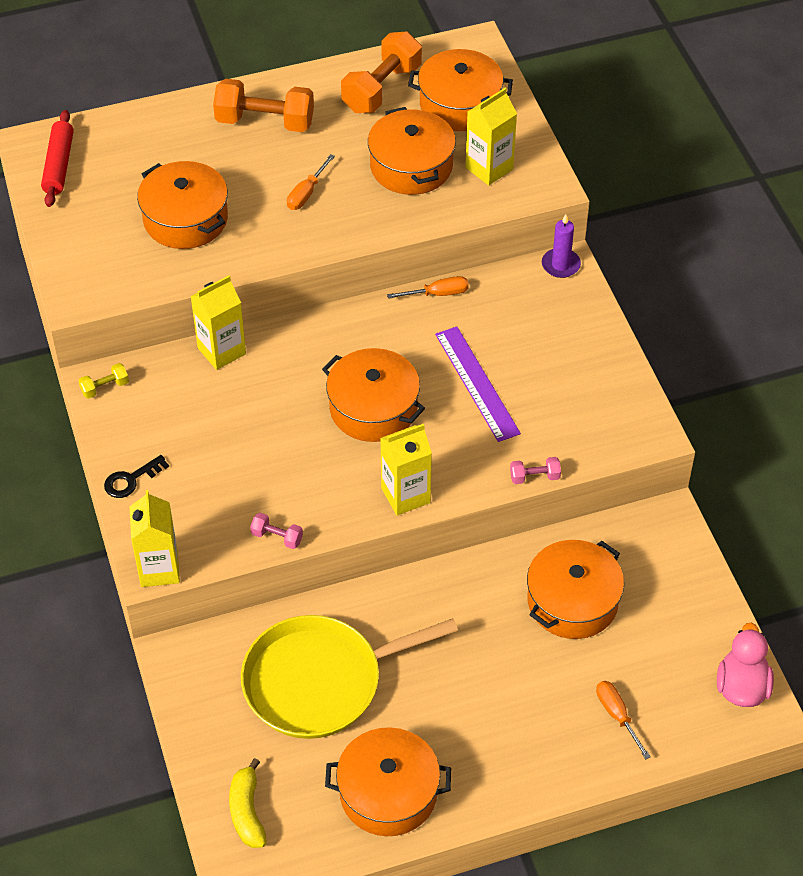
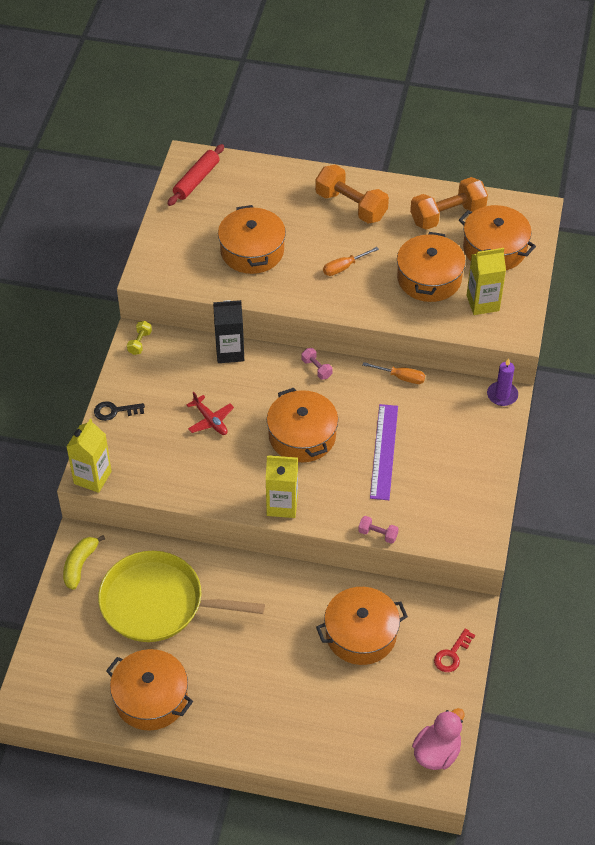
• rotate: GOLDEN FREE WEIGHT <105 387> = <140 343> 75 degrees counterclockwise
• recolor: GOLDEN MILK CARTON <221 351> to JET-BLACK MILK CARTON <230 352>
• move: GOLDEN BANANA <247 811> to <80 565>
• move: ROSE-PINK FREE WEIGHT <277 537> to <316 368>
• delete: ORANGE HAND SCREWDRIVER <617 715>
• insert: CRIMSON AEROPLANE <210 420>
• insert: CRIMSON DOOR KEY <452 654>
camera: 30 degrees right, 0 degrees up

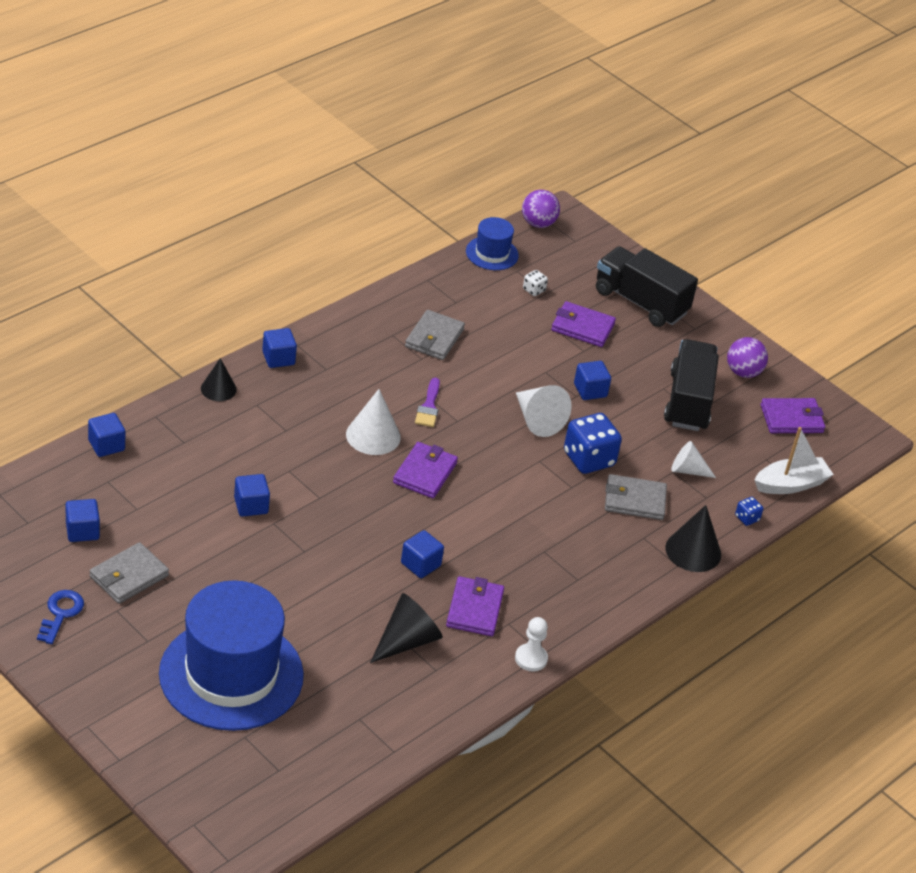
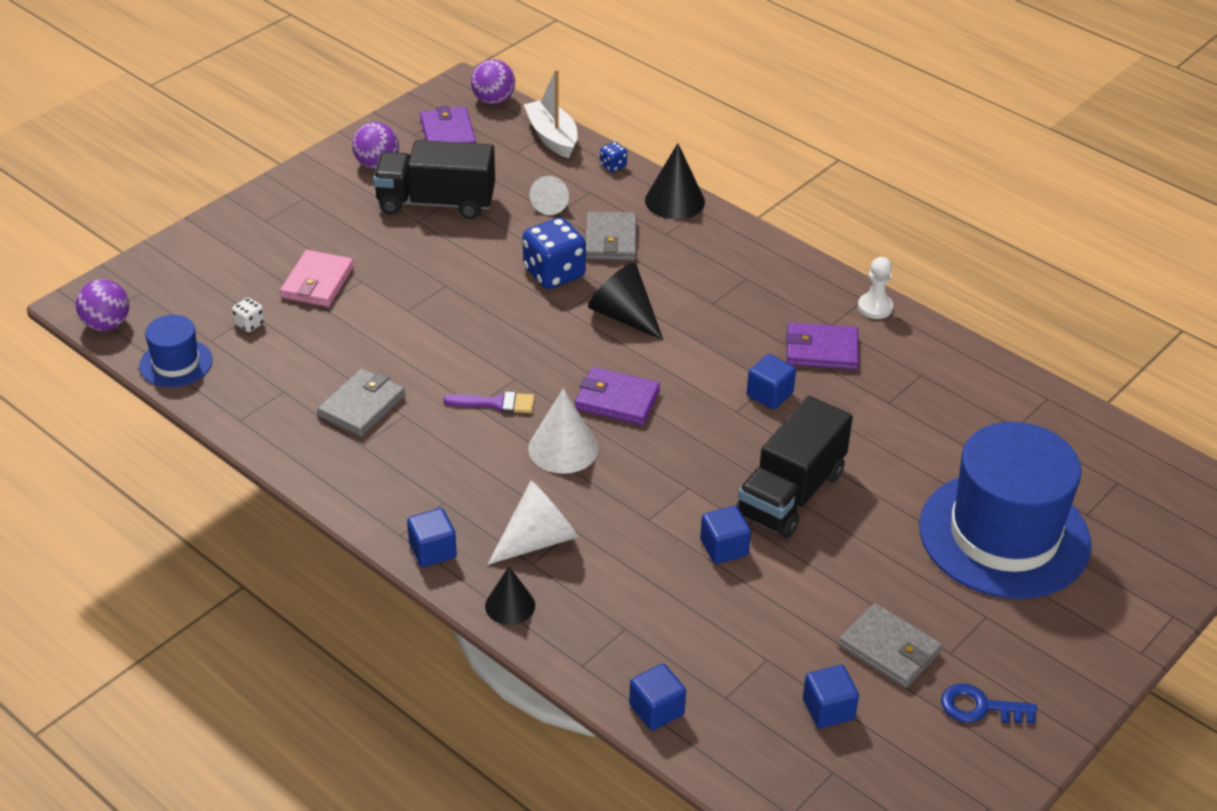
• move: JET-BLACK CONE <407 641> to <624 316>
• rotate: GRAY BILLFOLD <434 338> = <361 406> 75 degrees counterclockwise
• move: WHITE CONE <537 420> to <538 540>
• recolor: VIOLET BILLFOLD <582 327> to ROSE-PINK BILLFOLD <318 282>
• delete: COBALT SOLID CUBE <590 390>
• move: JET-BLACK LORRY <640 302> to <791 494>
• insert: VIOLET BALL <493 100>
camera: 90 degrees left, 0 degrees up

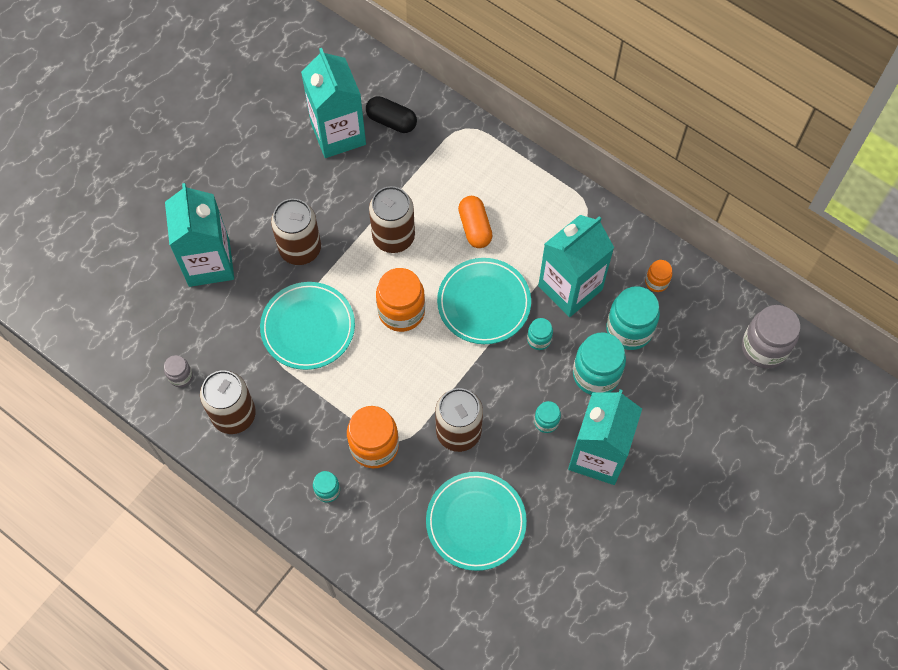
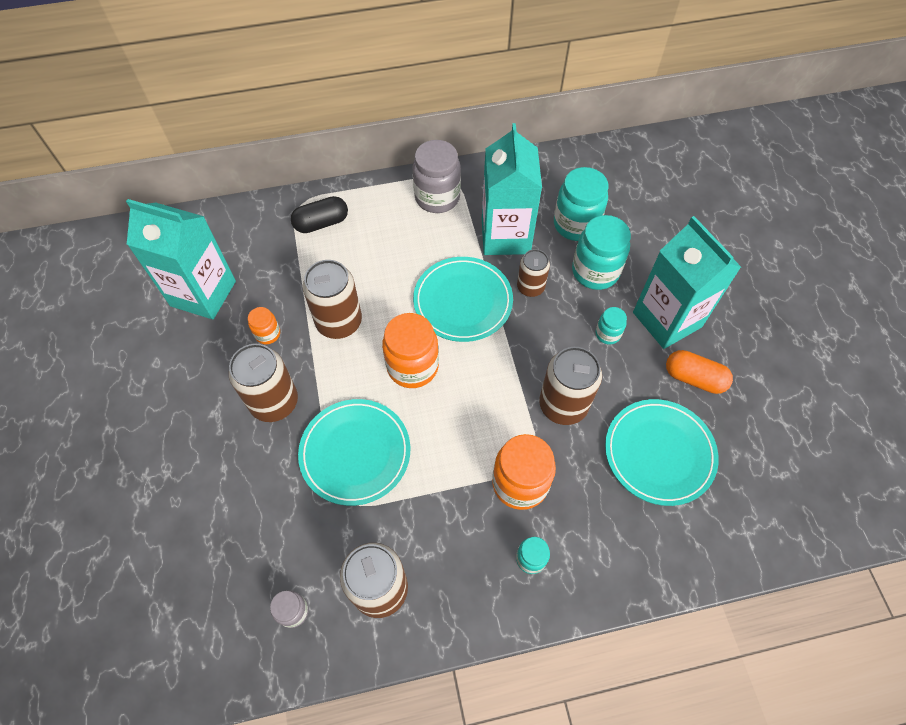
• delete: TEAL MILK CARTON <209 263>
• move: JET-BLACK CAPSULE <391 121> to <321 223>
• move: ORANGE CAPSULE <475 227> to <694 378>
• replace: TEAL JAM JAR <539 339> to DARK BROWN CAN <530 287>
• move: ORANGE JAM JAR <656 282> to <267 334>
• move: GRAY JAM JAR <764 347> to <437 197>
camera: 50 degrees left, 5 degrees down

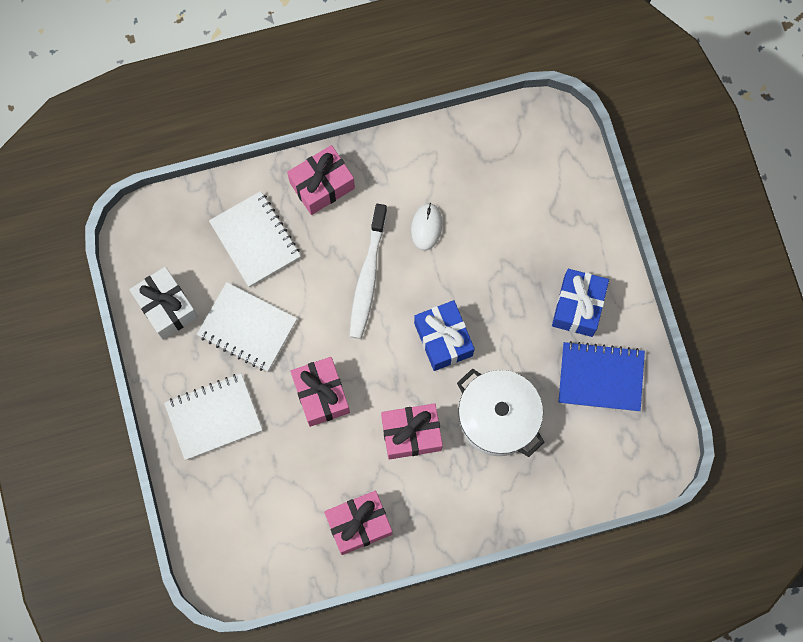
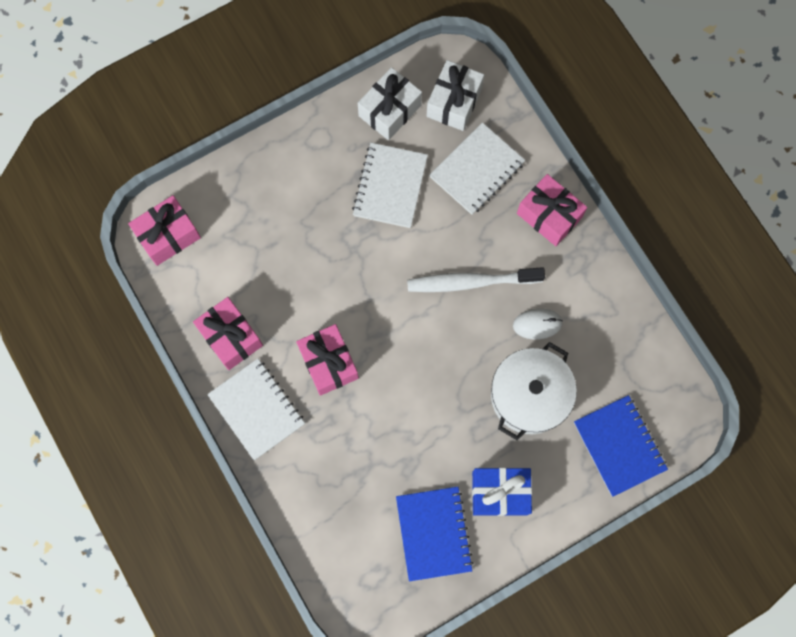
• move: WHITE NOTEPAD <214 417> to <257 409>
• move: ROSE-PINK WRAPPED GIFT <321 395> to <168 235>
• delete: COBALT WRAPPED GIFT <443 339>
• move: WHITE STOCKPOT <498 417> to <529 396>
• insert: WHITE WRAPPED GIFT <454 102>
• insert: COBALT NOTEPAD <619 446>
camera: 75 degrees right, 0 degrees up

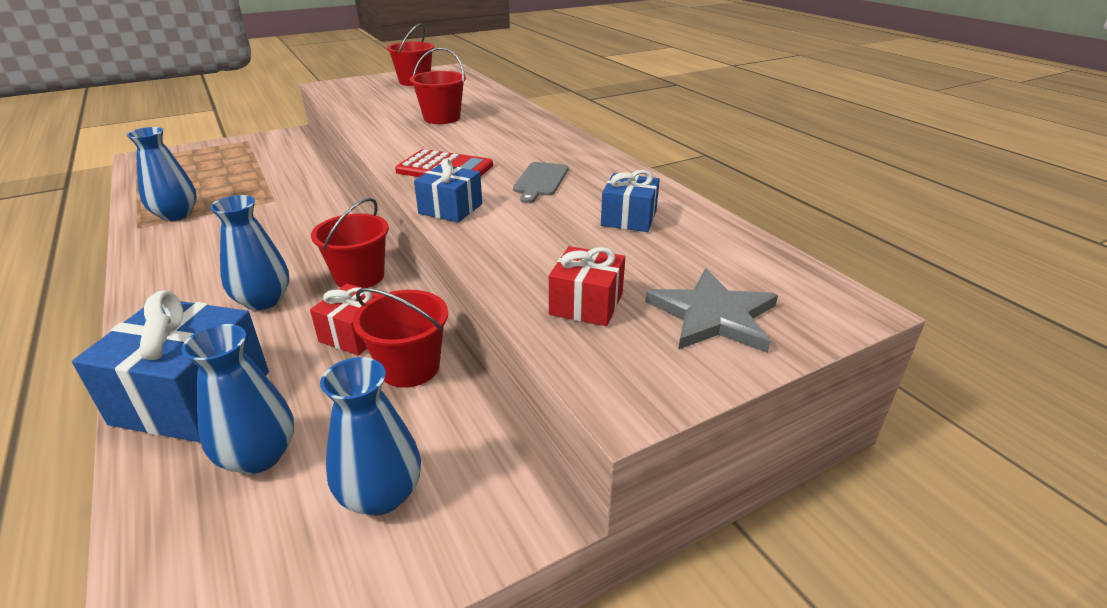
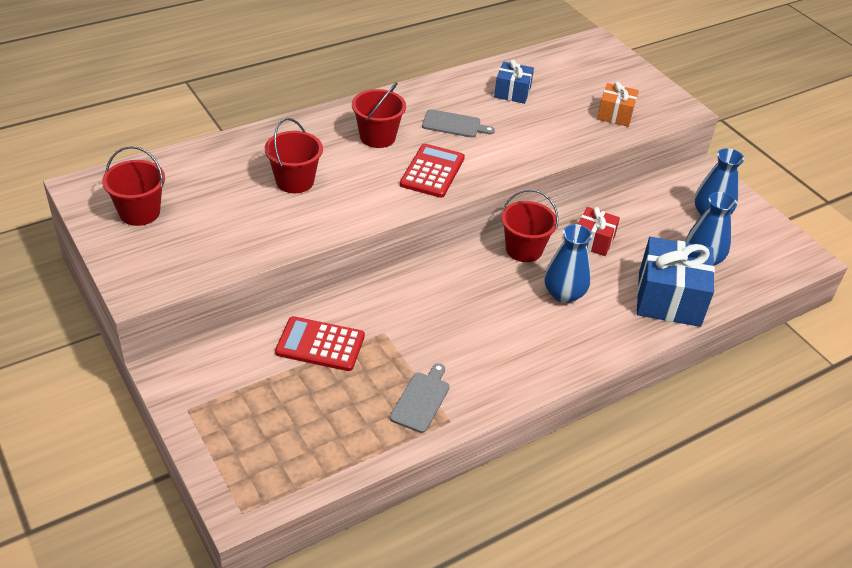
• replace: COBALT FLOWER VASE <176 215> to GRAY CUTTING BOARD <421 400>
• move: CRIMSON PAIL <409 367> to <377 137>
• delete: COBALT WRAPPED GIFT <450 209>
• recolor: CRIMSON WRAPPED GIFT <586 304> to ORANGE WRAPPED GIFT <615 114>
• delete: GRAY STAR <713 315>
• insert: CRIMSON CALCULATOR <320 344>
camera: 95 degrees left, 10 degrees up

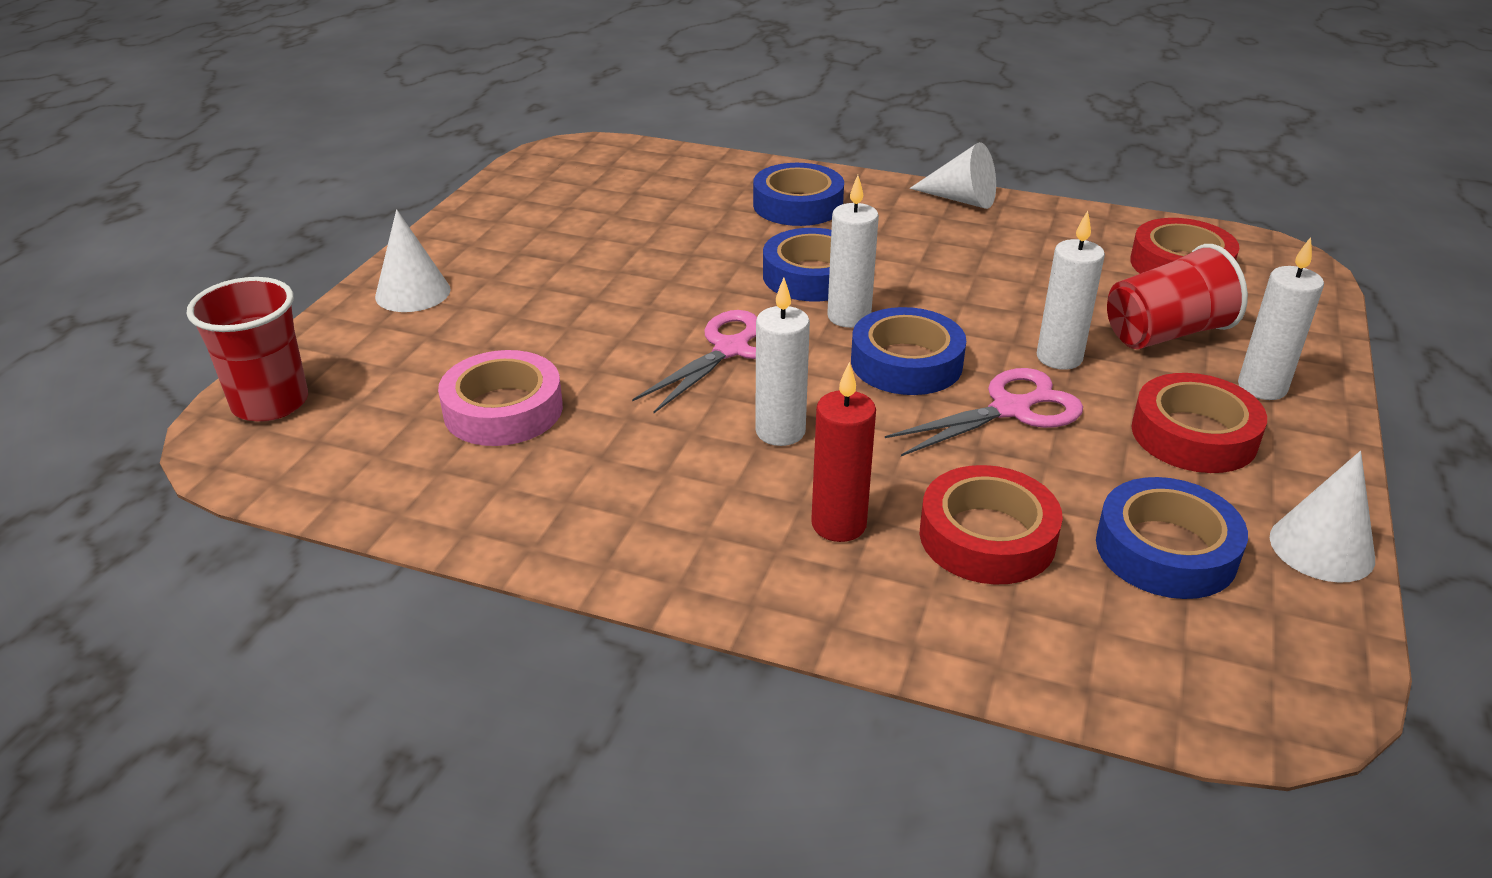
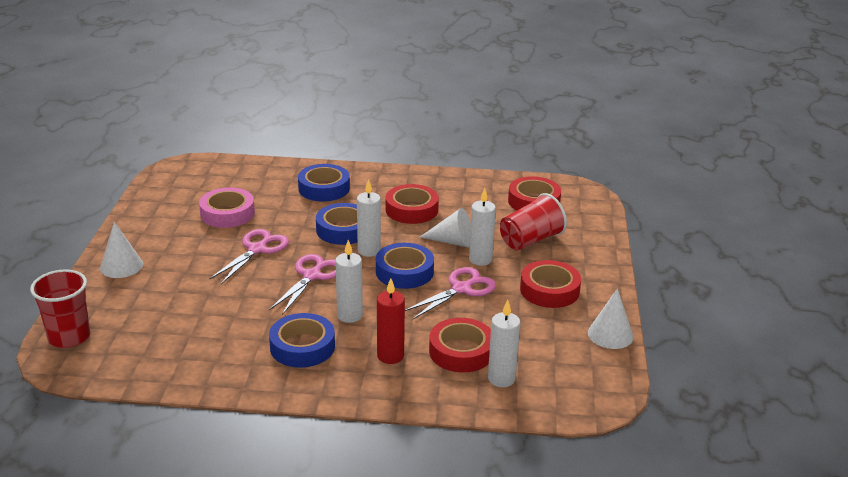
• move: ROSE-PINK TAPE <503 410> to <227 213>
• move: WHITE CONE <961 199> to <452 242>
• move: COBALT TAPE <1166 550> to <302 347>
• move: WHITE PILLAR CANDLE <1262 387> to <501 379>
• insert: ROSE-PINK SCISSORS <257 249>
• insert: CRIMSON TAPE <411 210>
camera: 15 degrees left, 5 degrees down

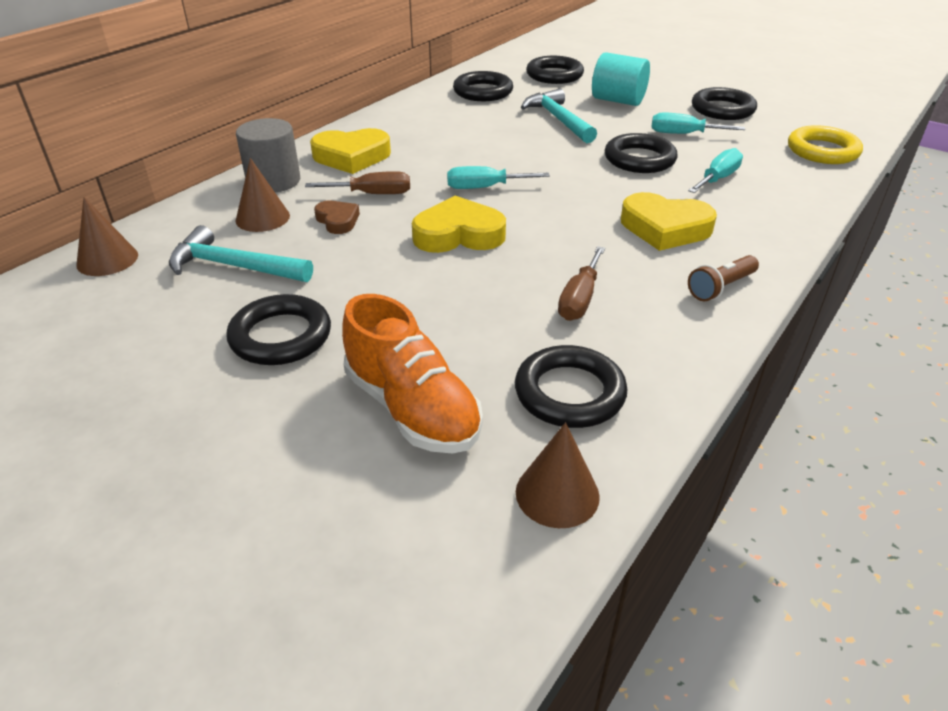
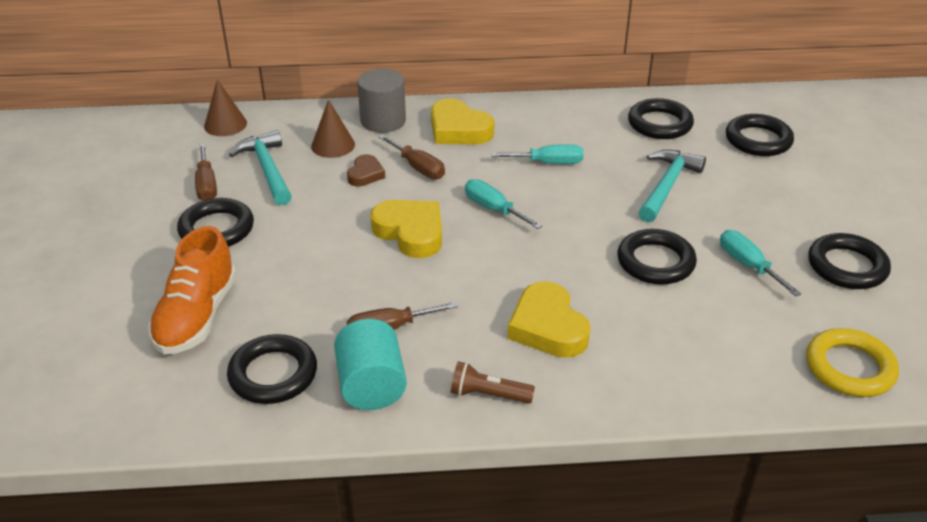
• delete: DARK BROWN CONE <557 494>
• move: TEAL SOLID CYLINDER <618 100> to <371 386>
• move: TEAL HAND SCREWDRIVER <717 179> to <548 163>
• insert: DARK BROWN HAND SCREWDRIVER <207 185>
camera: 50 degrees right, 0 degrees up

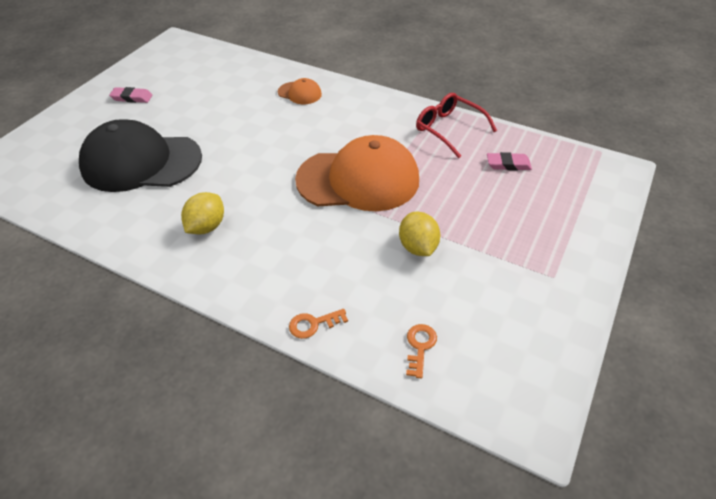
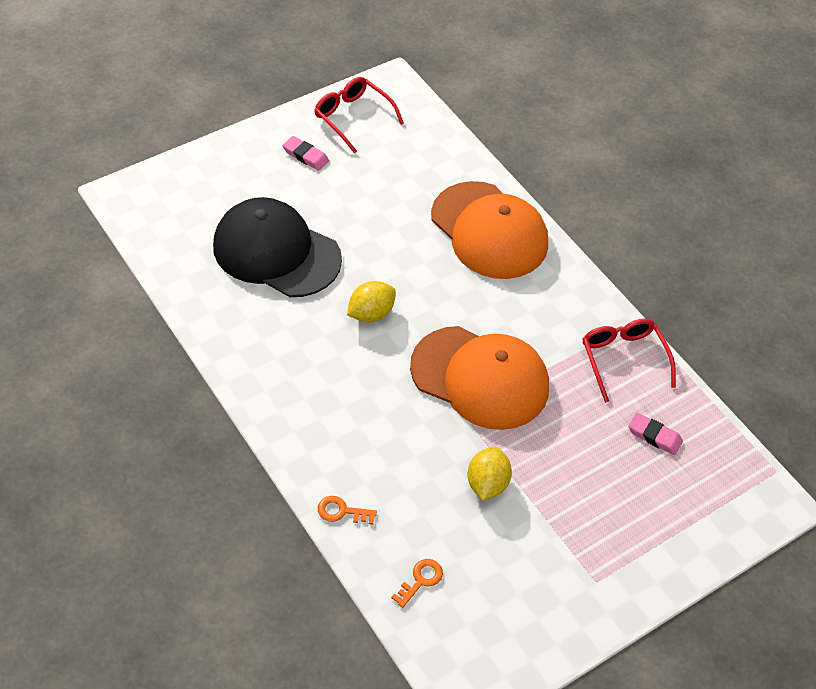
• move: GOLDEN LEMON <206 227> to <371 314>
• resize: ORANGE BASEBALL CAP <300 93> = <489 231> x2.30
• insert: CRIMSON SPECTACLES <353 117>
camera: 25 degrees right, 5 degrees up

